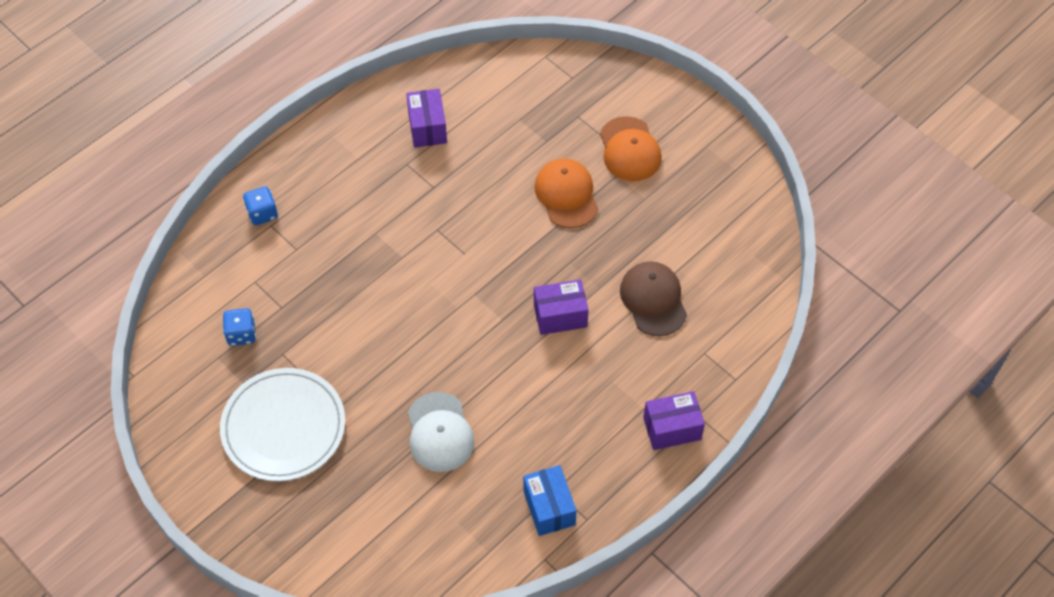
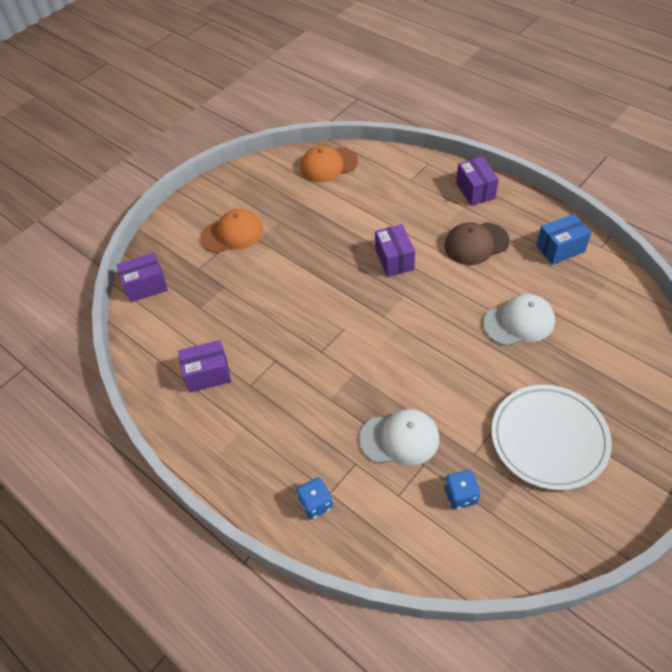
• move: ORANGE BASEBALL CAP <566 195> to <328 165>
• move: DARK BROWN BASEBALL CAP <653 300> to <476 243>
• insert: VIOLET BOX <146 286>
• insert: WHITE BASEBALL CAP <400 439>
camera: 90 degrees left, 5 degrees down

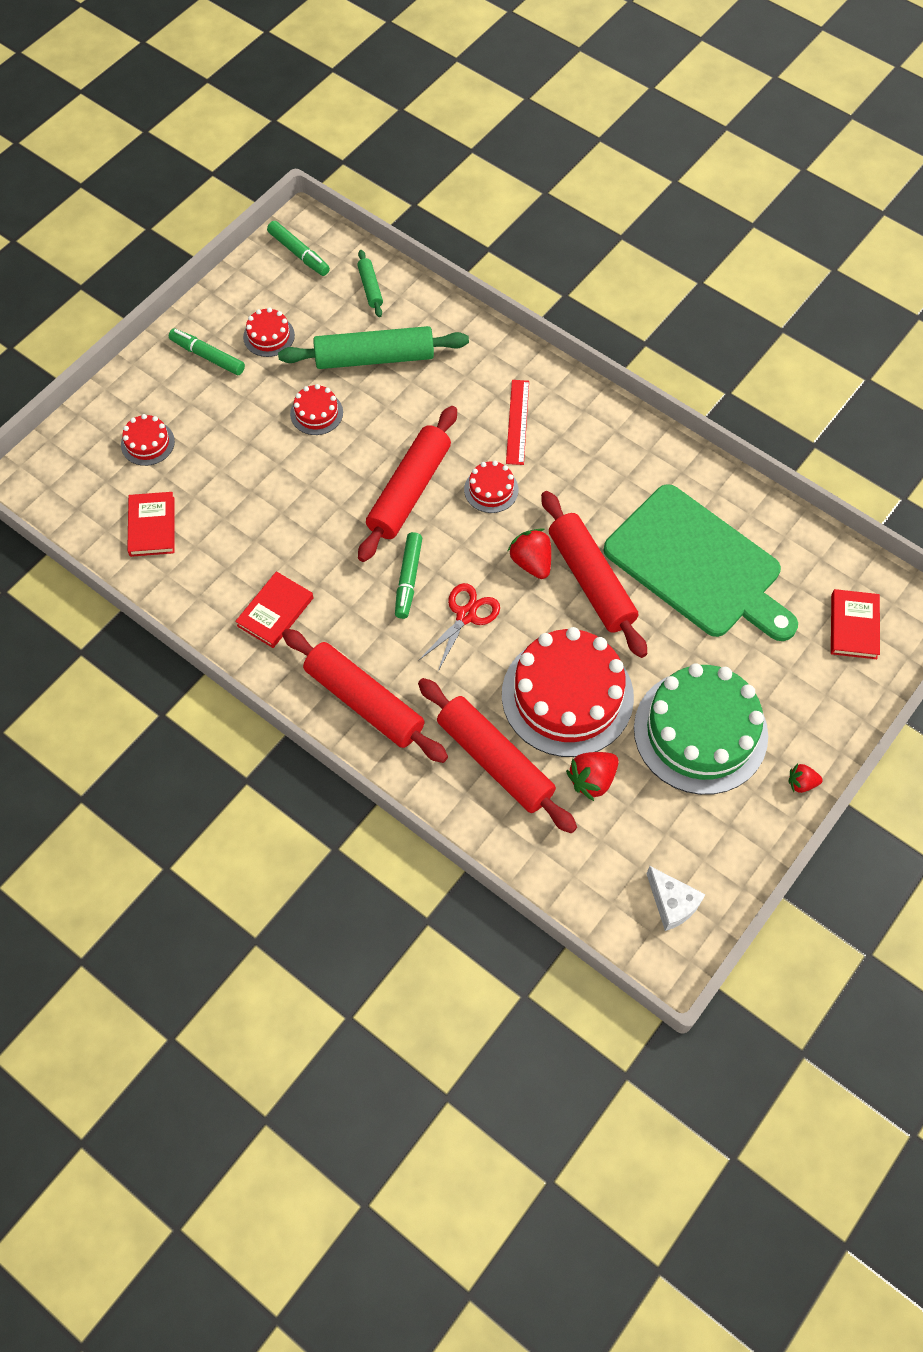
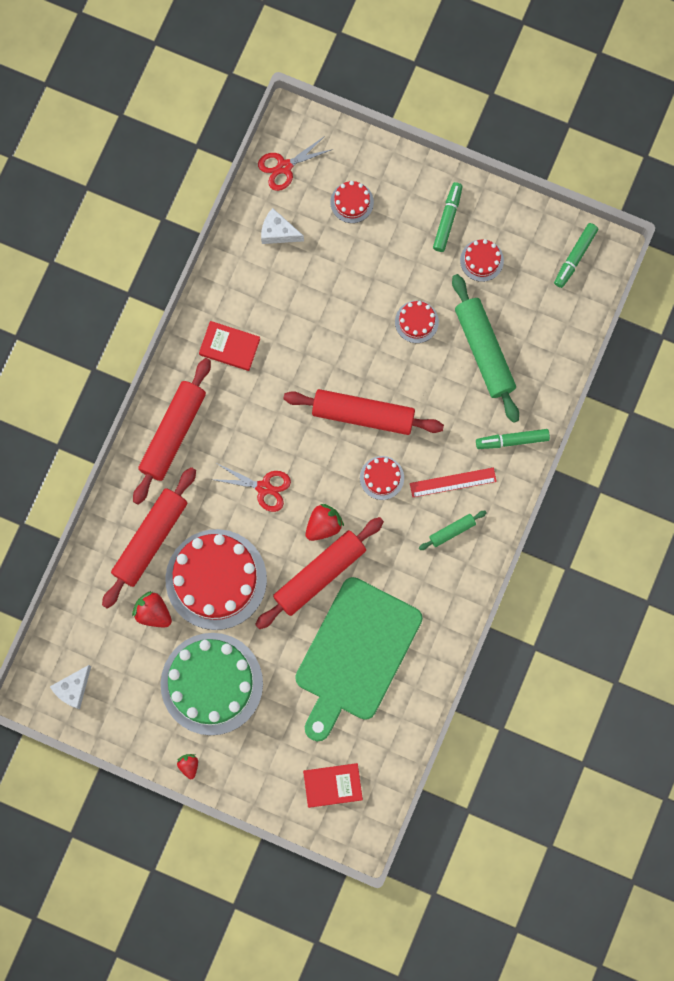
• replace: CRIMSON BOOK <152 526> to WHITE PIECE OF CHEESE <278 232>
• move: EMERALD ROLLING PIN <370 288> to <452 531>
• move: EMERALD FELT PEN <408 579> to <512 440>
• insert: CRIMSON SCISSORS <284 167>
camera: 75 degrees right, 15 degrees up

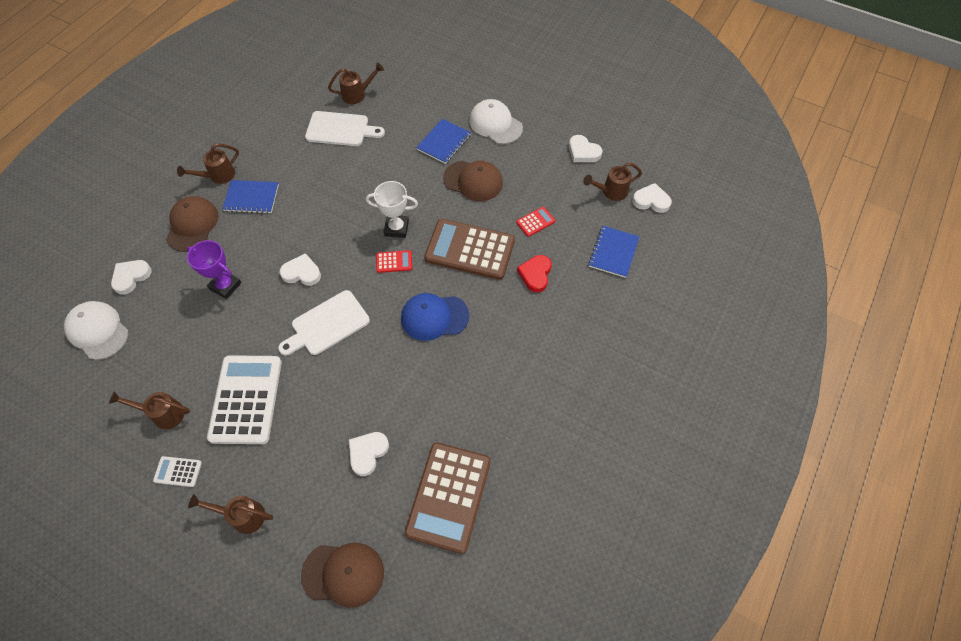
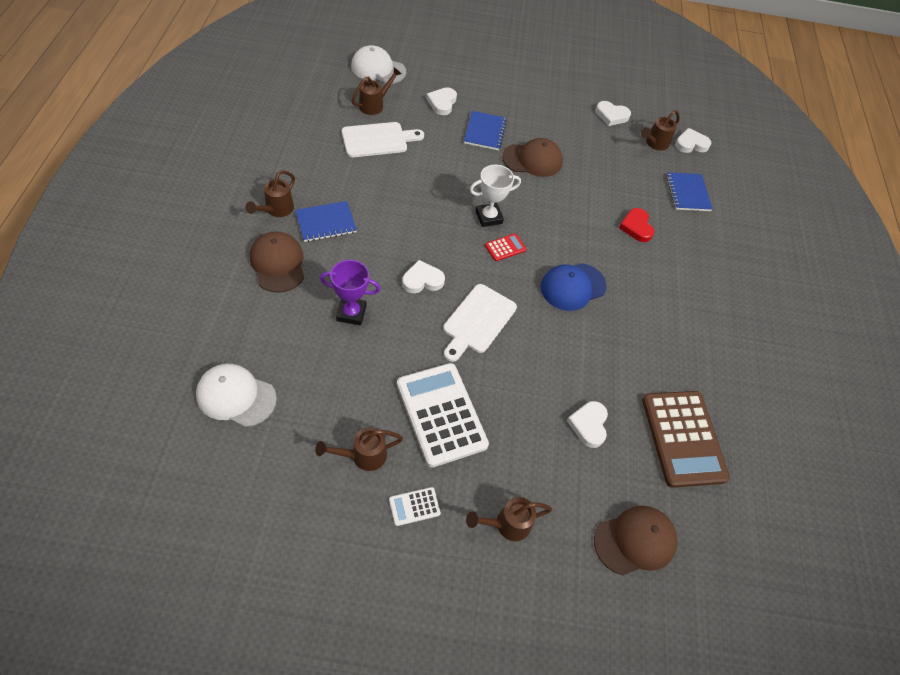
• move: WHITE LOVE HEART <131 277> to <442 103>
• delete: DARK BROWN CALCULATOR <470 250>
• move: WHITE BASEBALL CAP <495 124> to <378 69>
• delete: CRIMSON CALCULATOR <535 222>
camera: 30 degrees left, 5 degrees down

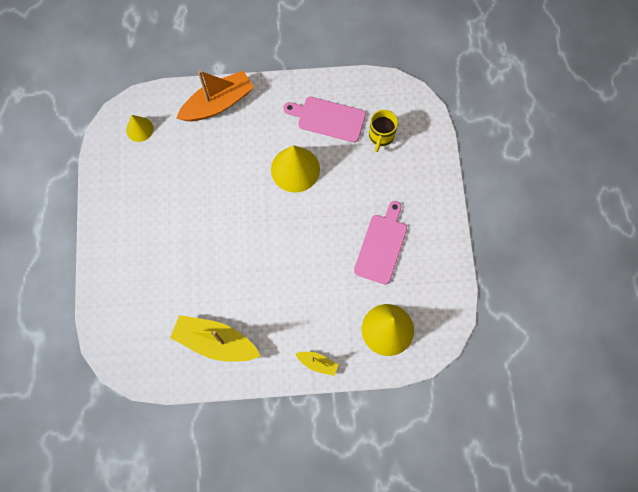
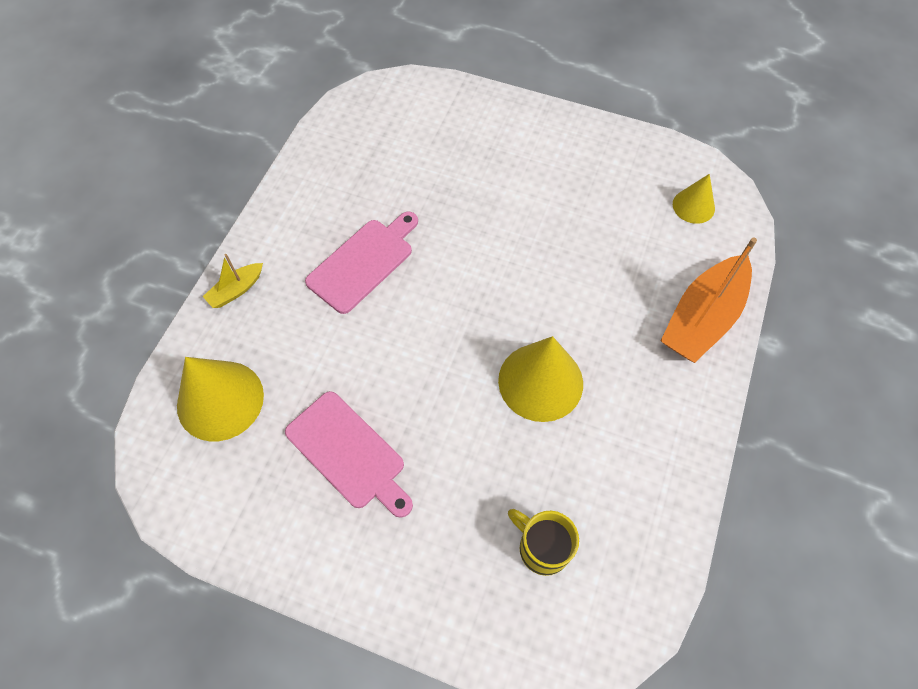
• delete: GOLDEN TOY BOAT <215 342>
• rotate: ORANGE TOY BOAT <218 103> = <702 318> 45 degrees clockwise
• move: ROSE-PINK CUTTING BOARD <328 118> to <363 262>
camera: 115 degrees right, 10 degrees down

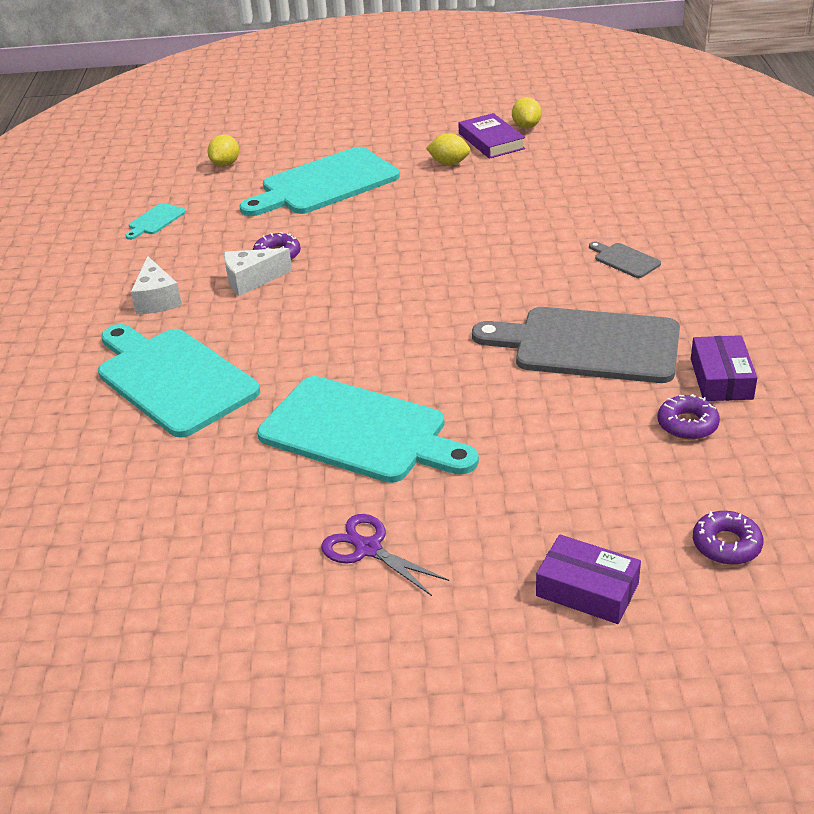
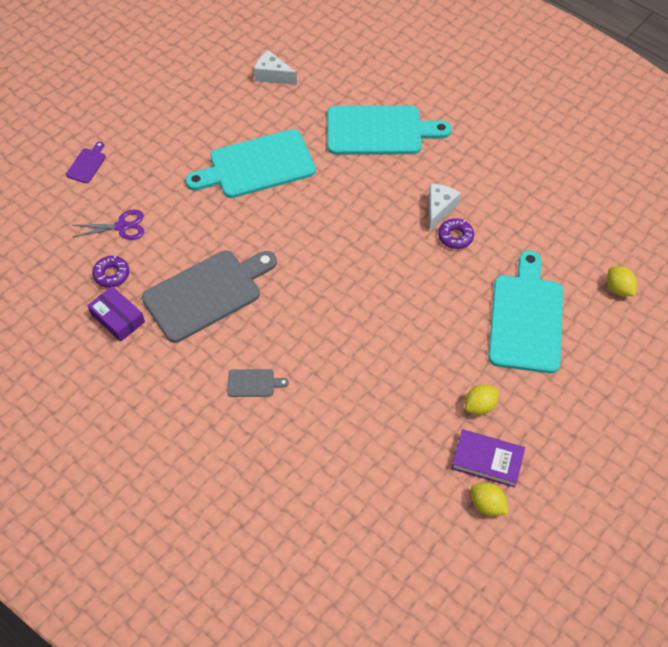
• delete: TEAL CUTTING BOARD <155 220>
• move: WHITE PIECE OF CHEESE <157 299> to <272 76>
• move: VIOLET SCISSORS <368 549> to <122 226>
• replace: VIOLET BOX <587 589> to VIOLET CUTTING BOARD <87 164>
• delete: VIOLET DOUGHNUT <726 545>
camera: 130 degrees right, 20 degrees up

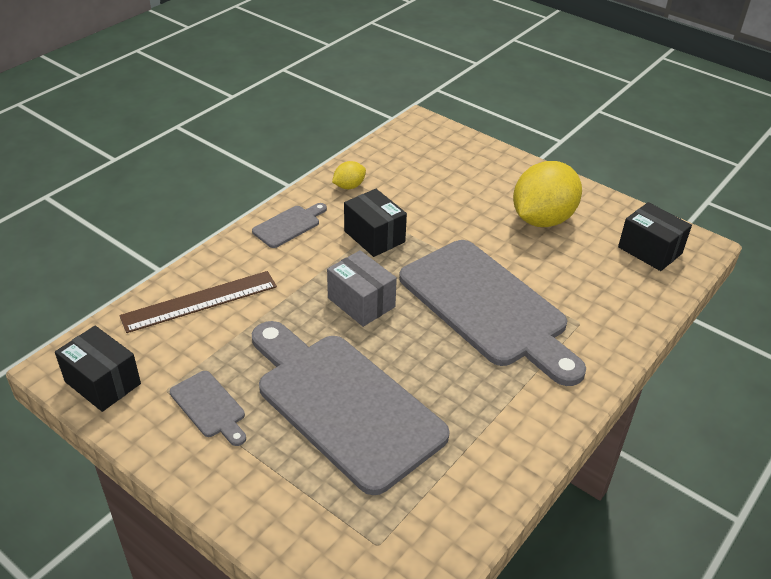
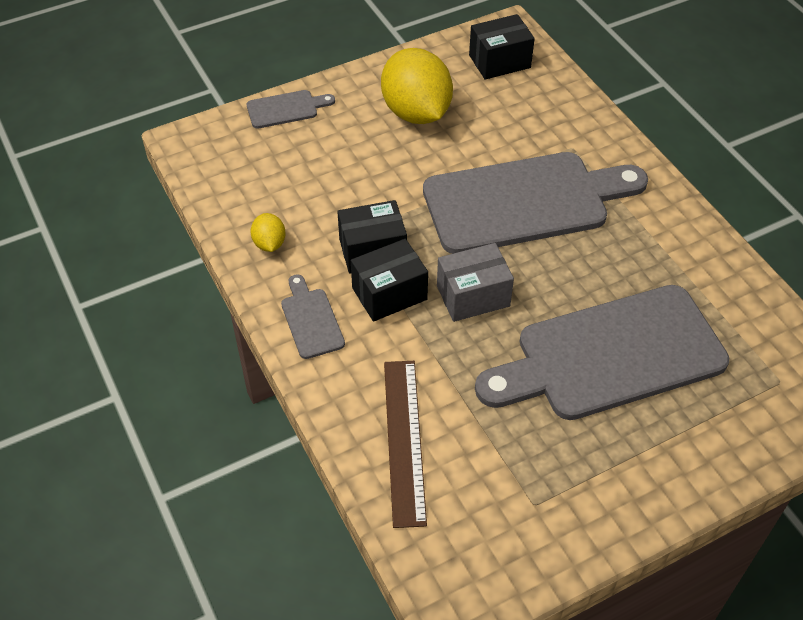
• move: JET-BLACK BOX <102 383> to <389 294>
• move: GRAY CUTTING BOARD <209 407> to <286 109>
camera: 65 degrees left, 10 degrees up

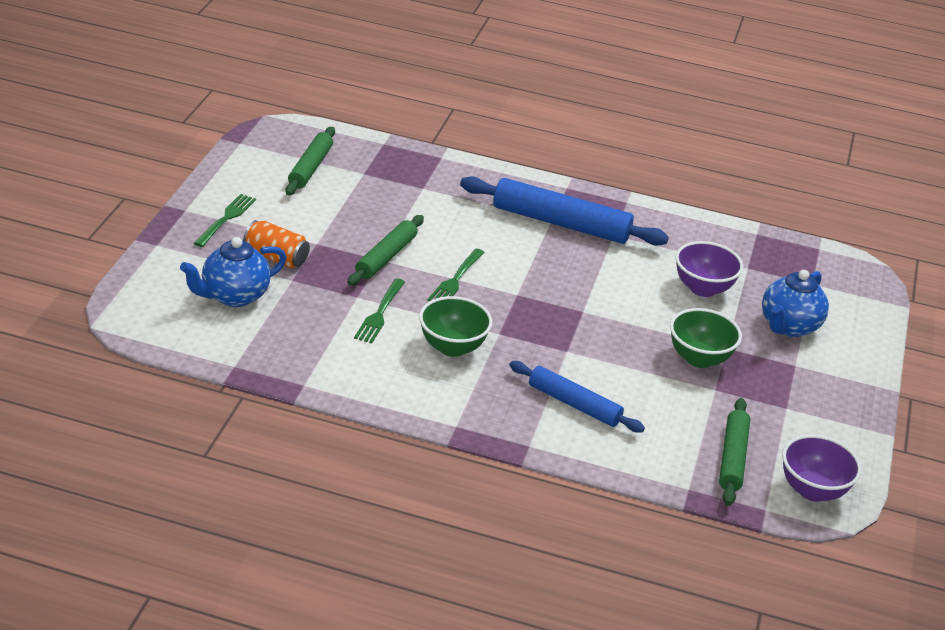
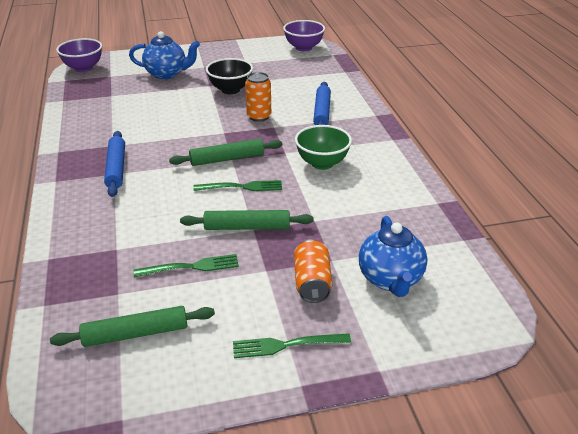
• rotate: COBALT CHINA TEAPOT <234 296> = <390 280> 60 degrees clockwise
• move: EMERALD TABLE FORK <380 313> to <191 267>
• resize: COBALT ROLLING PIN <561 223> = <116 168> x0.62
• recolor: EMERALD BOWL <699 358> to JET-BLACK BOWL <230 90>
• move: VIOLET BOWL <703 288> to <83 68>
• move: EMERALD ROLLING PIN <732 458> to <227 159>
• insert: ORANGE CAN <259 117>
camera: 115 degrees left, 0 degrees up

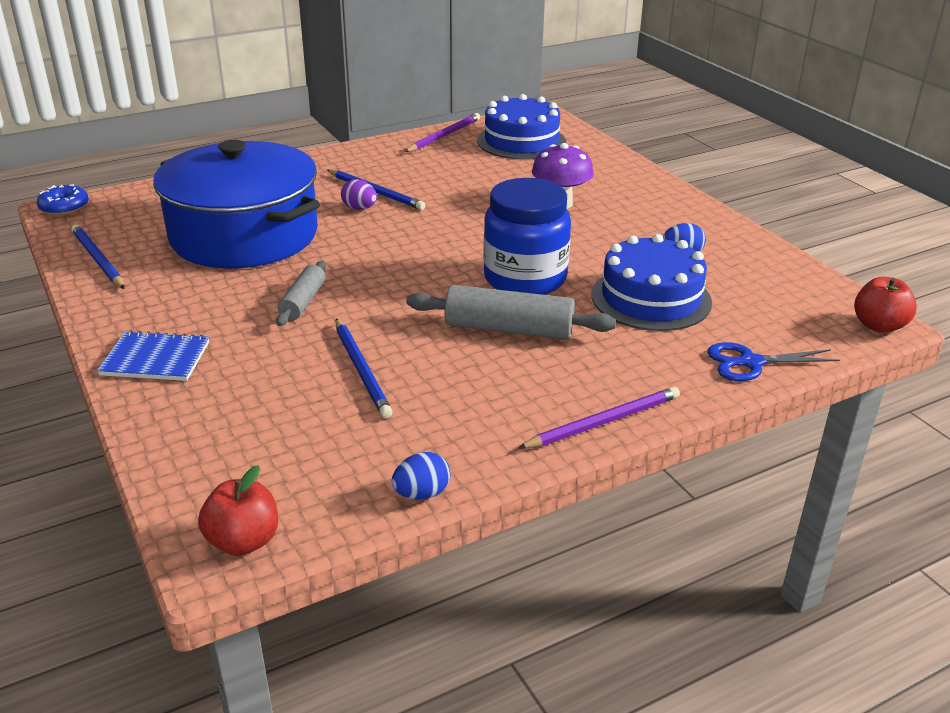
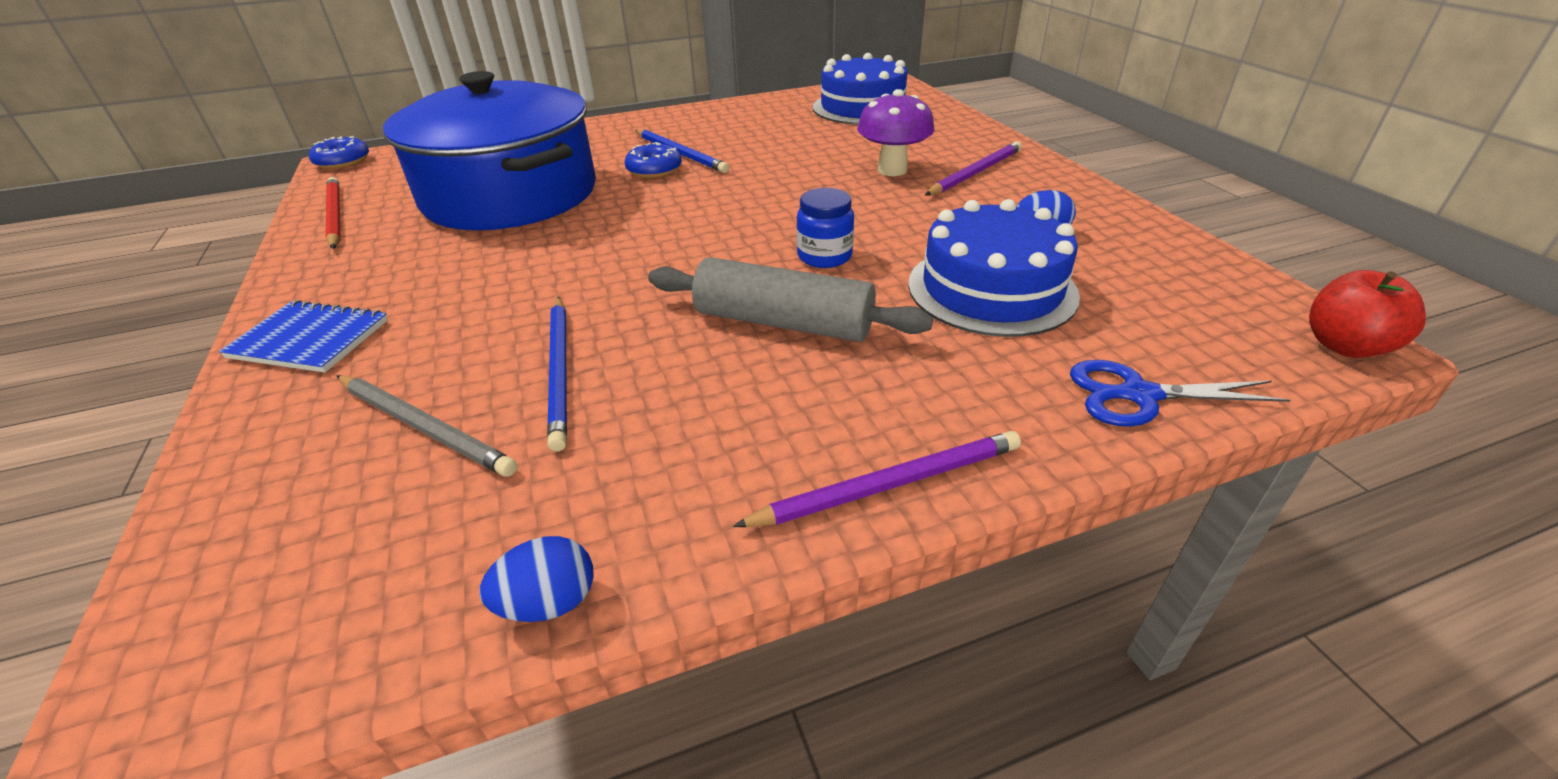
• recolor: COBALT LEAD PENCIL <98 259> to CRIMSON LEAD PENCIL <335 215>
• delete: CRIMSON APPLE FRUIT <243 541>
• delete: GRAY ROLLING PIN <303 302>
• replace: VIOLET EGG SHAPE <359 208> to COBALT DOUGHNUT <654 170>
• move: VIOLET LEAD PENCIL <444 136> to <975 172>
• resize: COBALT JAM JAR <525 279> = <824 256> x0.51
• insert: GRAY LEAD PENCIL <424 427>
camera: 10 degrees right, 5 degrees up

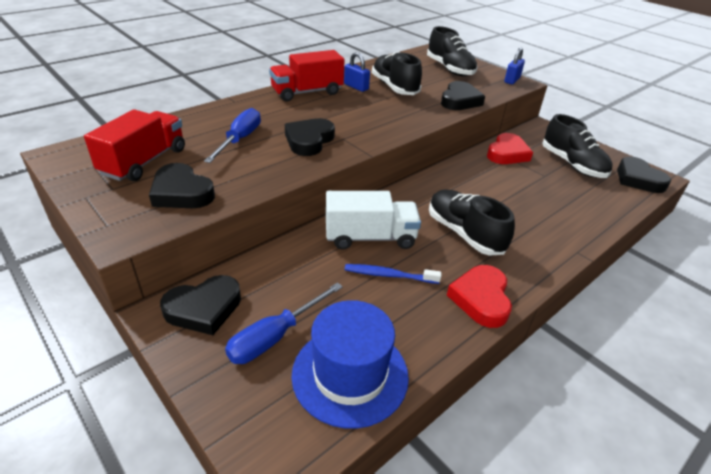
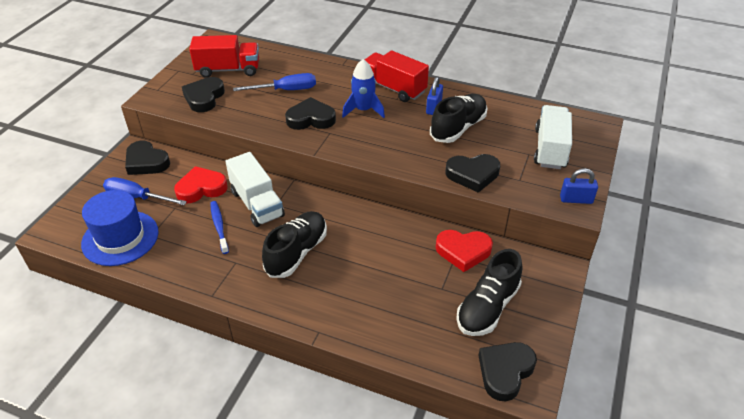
• replace: JET-BLACK SNEAKER <450 69> to WHITE LORRY <550 149>
• move: CRIMSON LOVE HEART <481 299> to <201 188>
• insert: COBALT SPACESHIP <363 110>
camera: 65 degrees right, 5 degrees up

